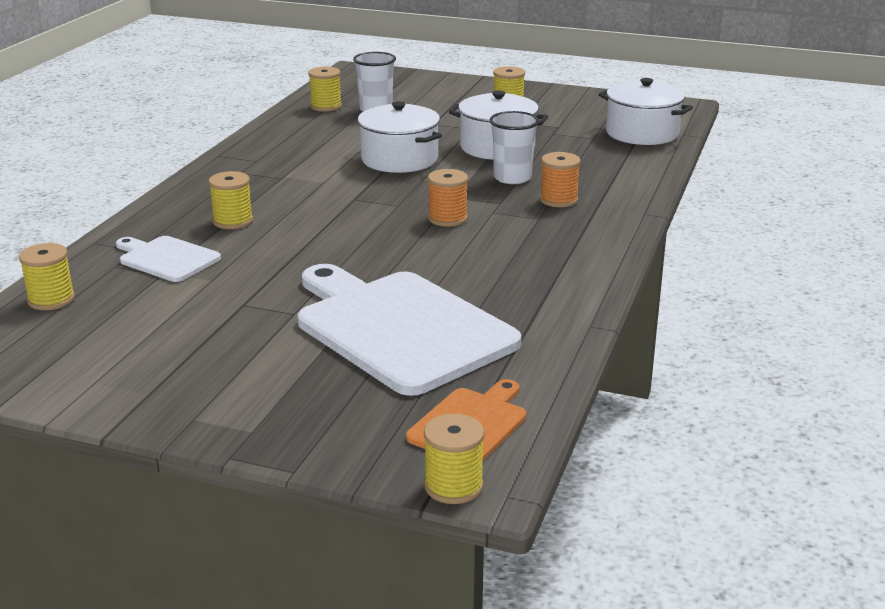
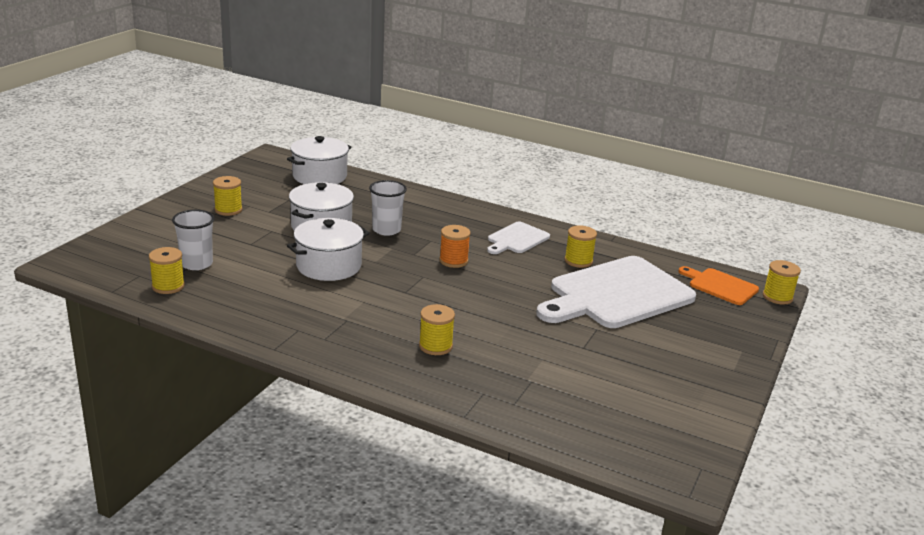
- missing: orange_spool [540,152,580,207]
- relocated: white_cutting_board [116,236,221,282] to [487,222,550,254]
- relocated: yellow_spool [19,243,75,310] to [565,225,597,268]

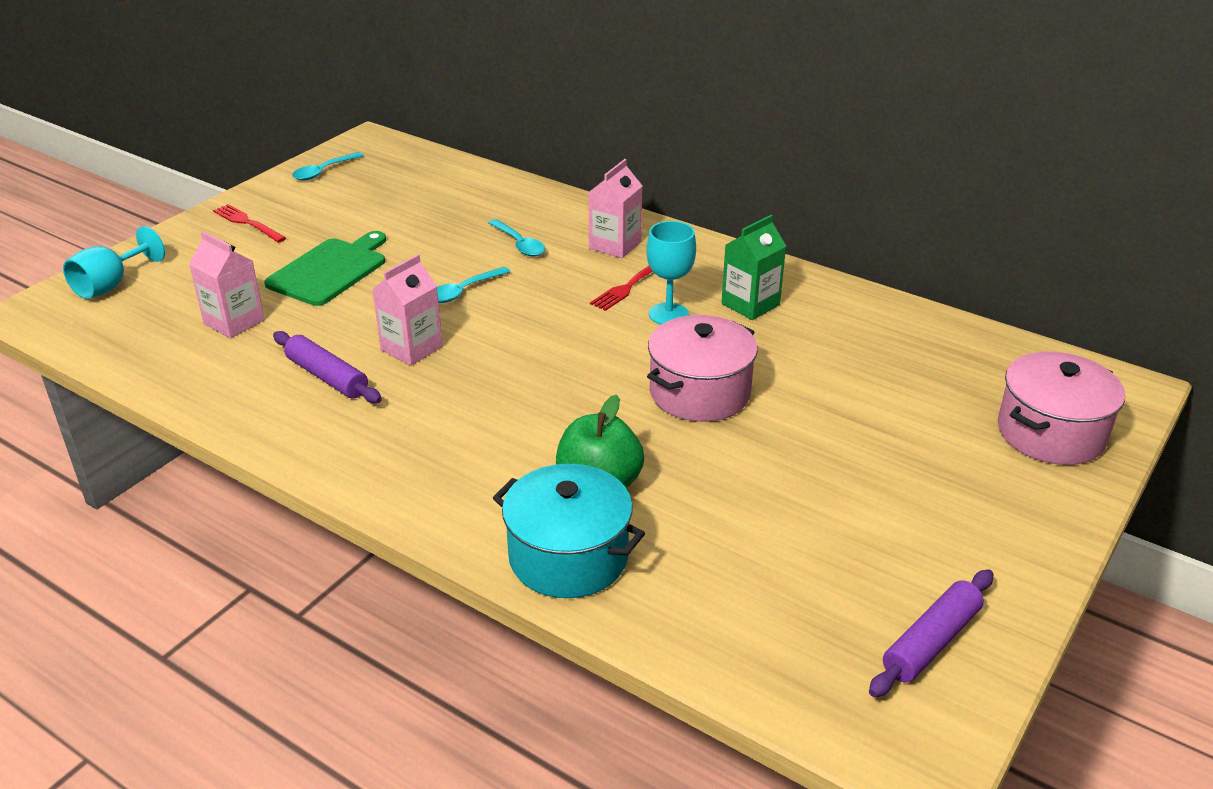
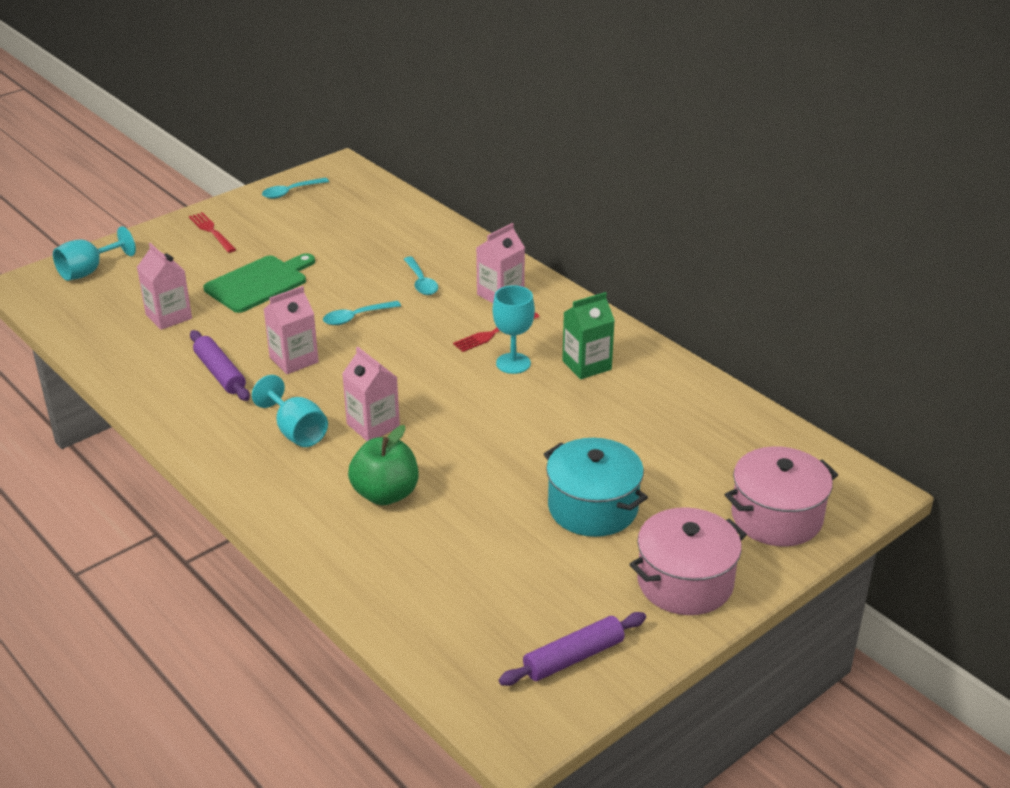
- relocated: pink_pot [647,315,758,422] to [629,507,747,615]
- relocated: turquoise_pot [493,464,645,598] to [544,438,648,537]
- appeared: pink_carton [342,347,400,441]
- appeared: turquoise_goblet [252,375,328,447]

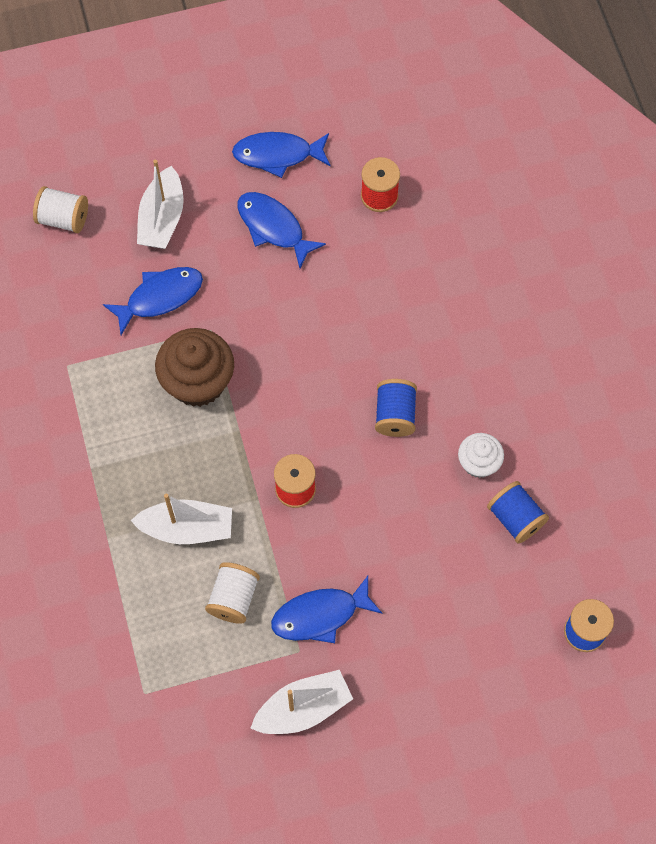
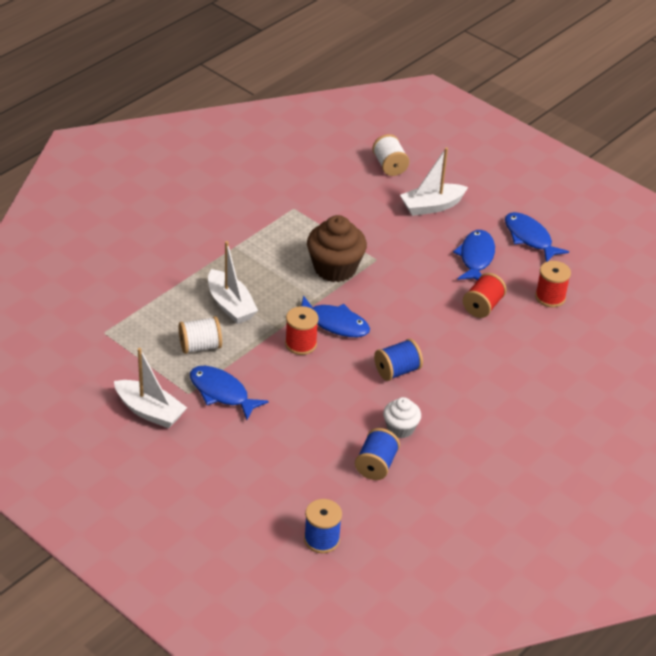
- relocated: blue_fish [103,267,203,335] to [301,295,370,337]
- appeared: red_spool [463,273,507,318]

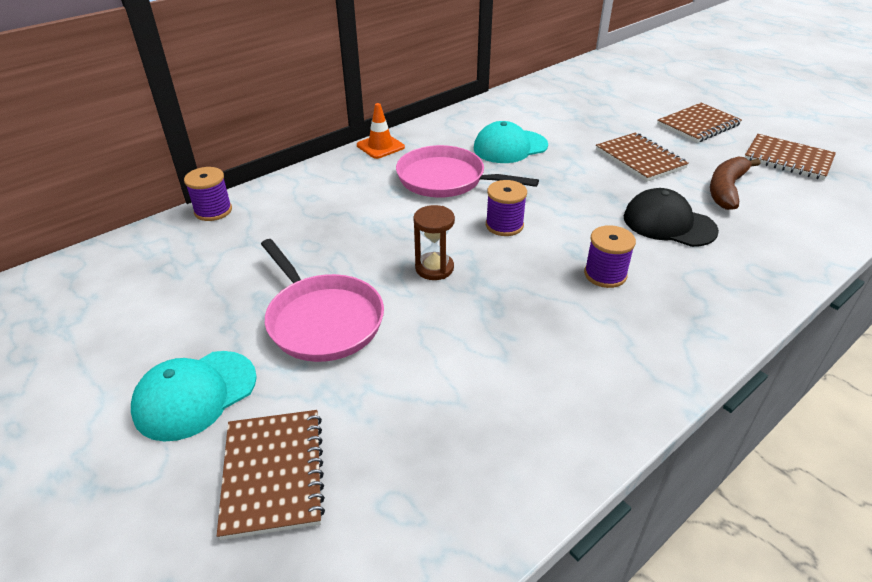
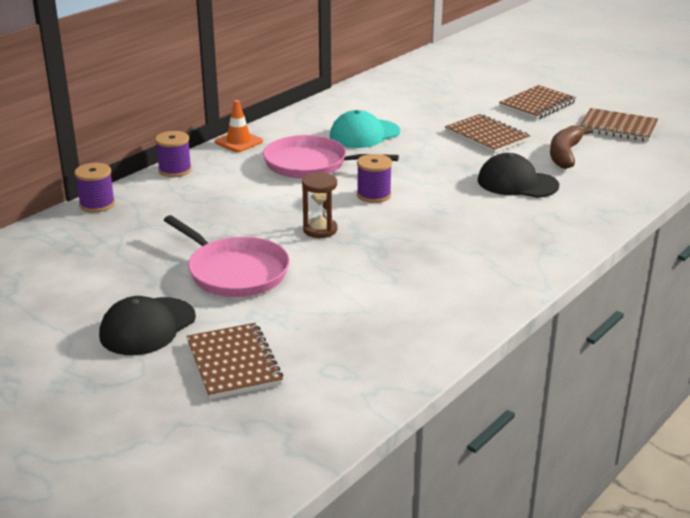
- relocated: purple_spool [584,225,636,288] to [155,131,192,177]
- colour: turquoise_cap [131,351,257,442] to black_cap [99,296,196,355]

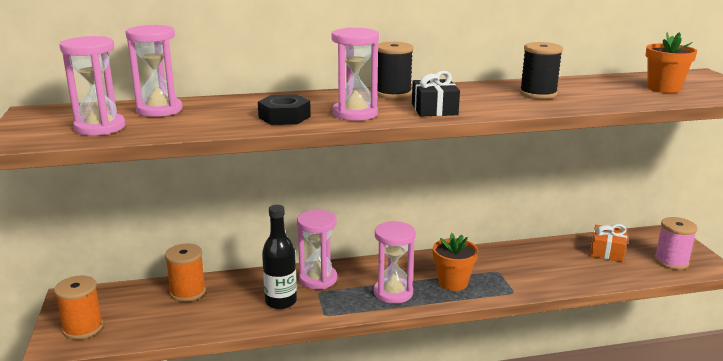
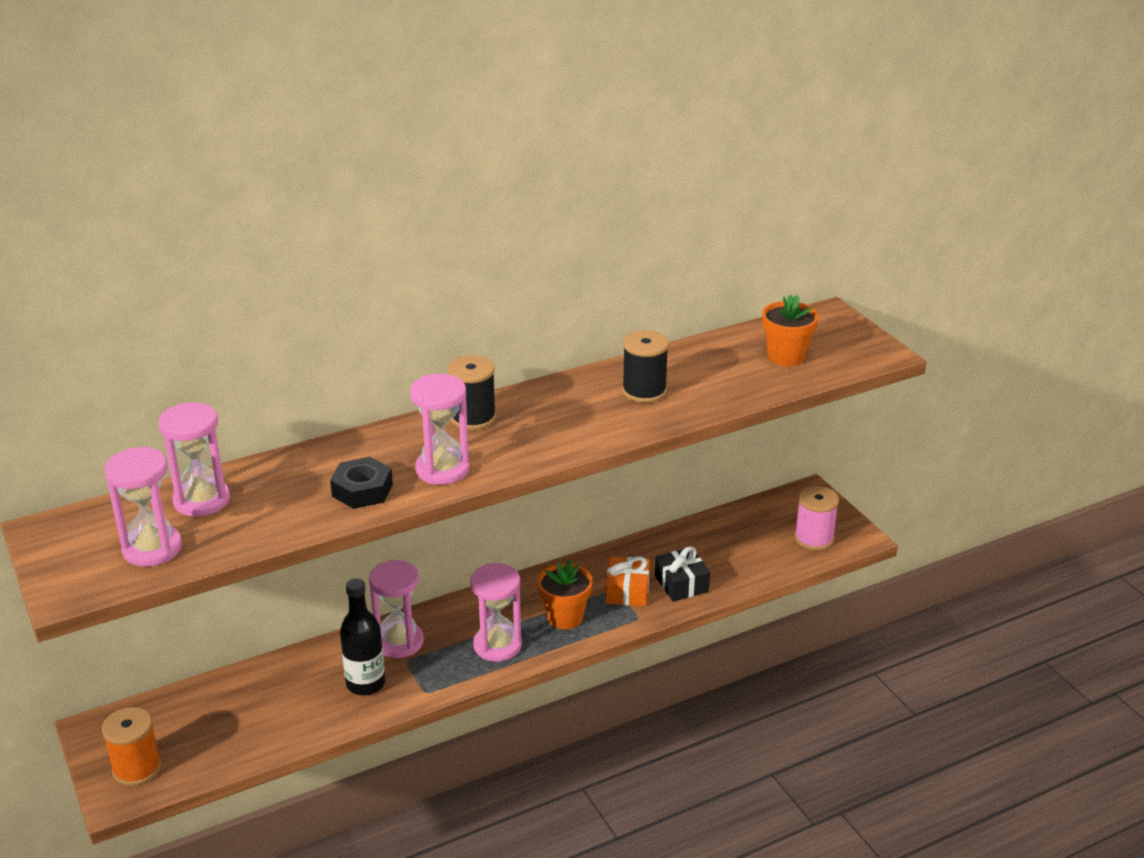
- relocated: black_gift [412,71,460,117] to [655,546,710,602]
- relocated: orange_gift [590,224,627,262] to [606,556,650,607]
- missing: orange_spool [165,244,206,302]

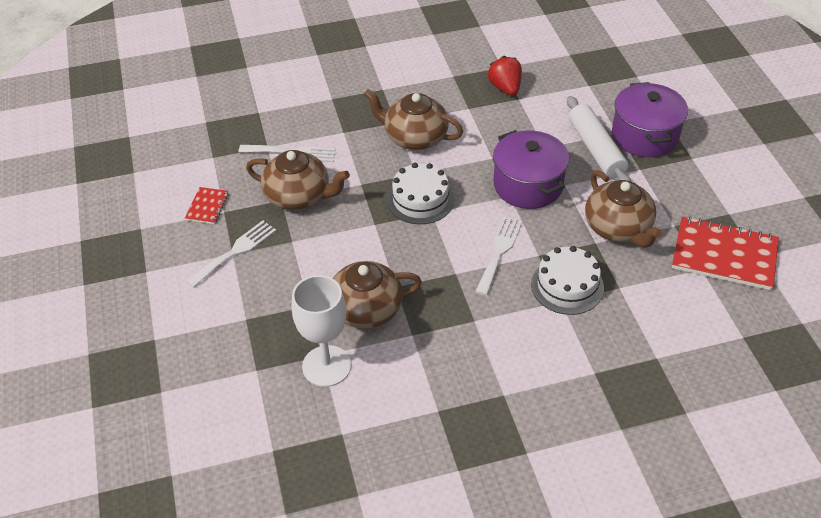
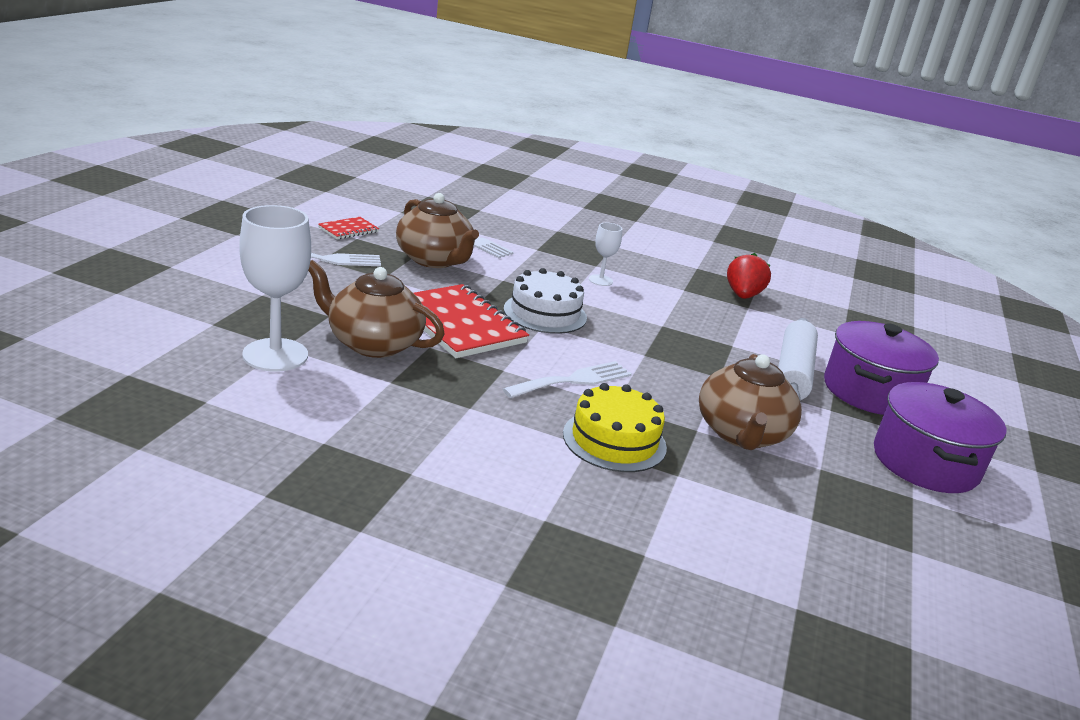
- exchanged: brown_teapot [364,89,463,150] to white_goblet [589,223,622,286]
- relocated: purple_pot [493,130,569,209] to [874,382,1006,493]
- relocated: red_notebook [672,216,779,290] to [414,284,529,358]
- colour: white_cake [531,246,604,315] to yellow_cake [563,383,667,472]

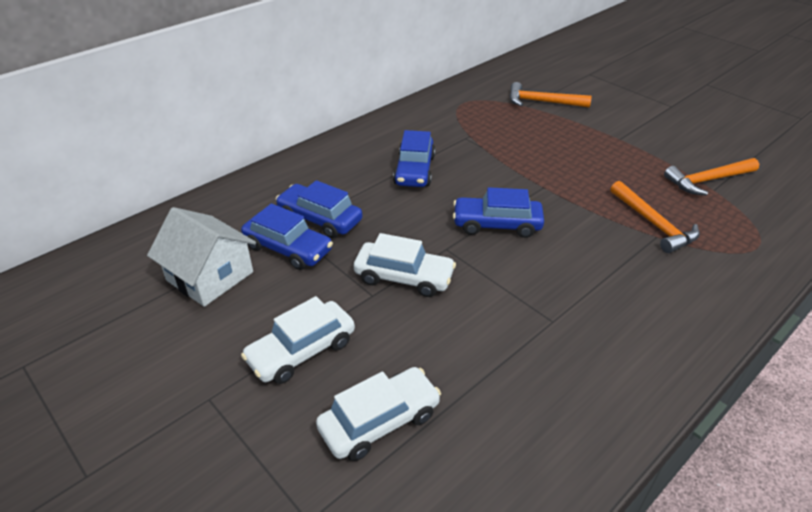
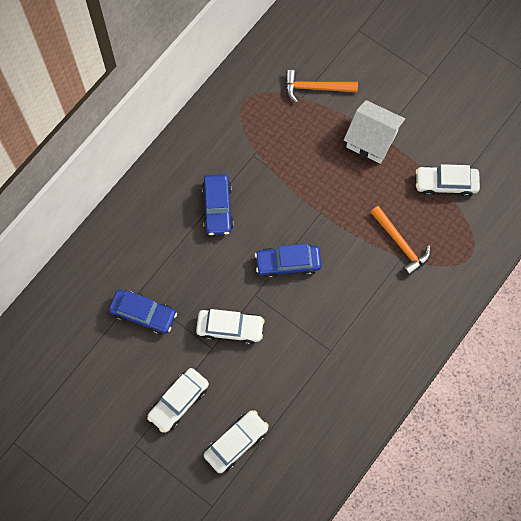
- exchanged: orange_hammer [664,158,759,196] to white_car [415,164,480,197]
- missing: blue_car [276,180,363,238]
- relocated: white_house [147,207,256,307] to [344,100,405,164]

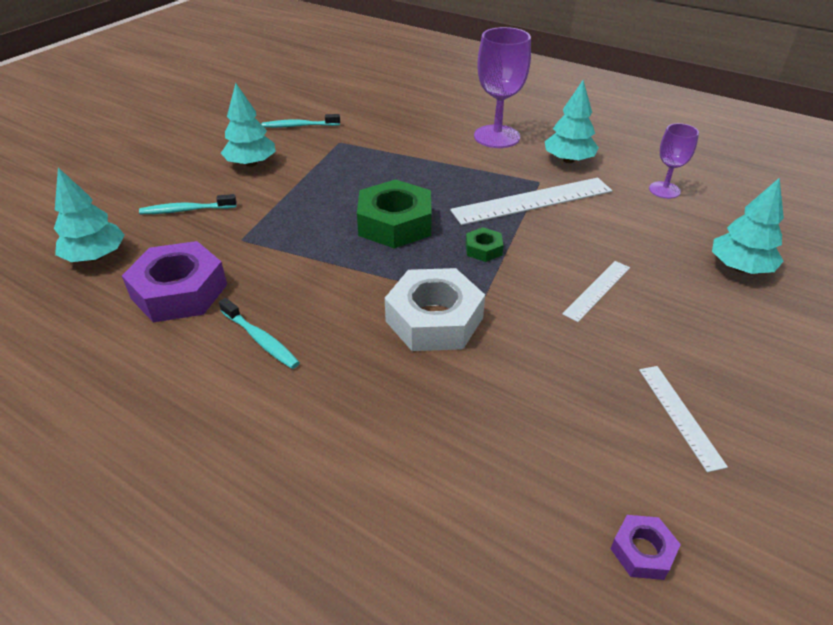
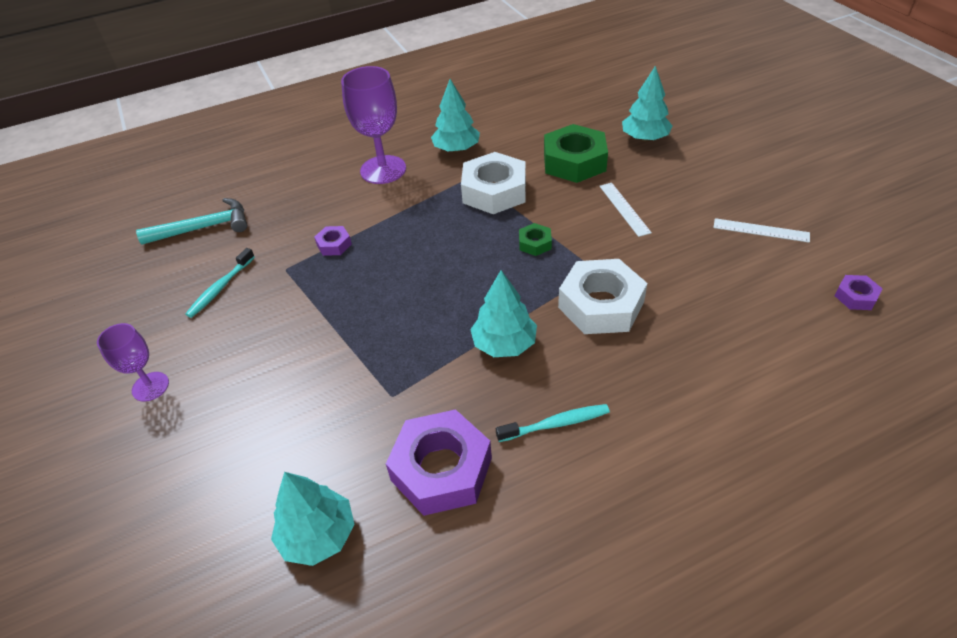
- relocated: turquoise_tree [221,83,276,167] to [470,270,537,357]
- relocated: purple_goblet [649,123,699,199] to [97,323,169,402]
- exchanged: white_ruler [450,177,612,225] to white_nut [461,152,526,214]
- relocated: green_nut [357,179,432,248] to [544,124,608,183]
- missing: turquoise_toothbrush [139,194,237,214]
- appeared: turquoise_hammer [136,198,247,245]
- appeared: purple_nut [314,226,352,256]

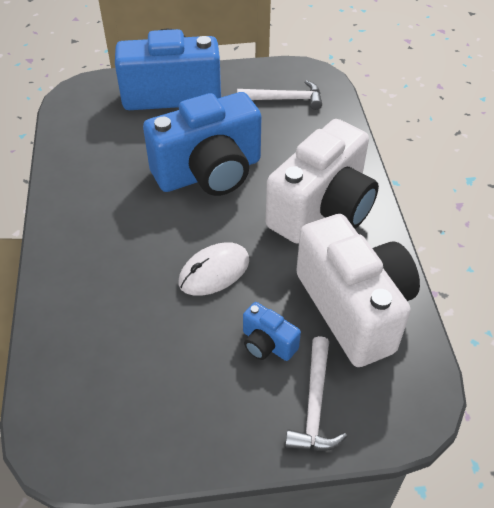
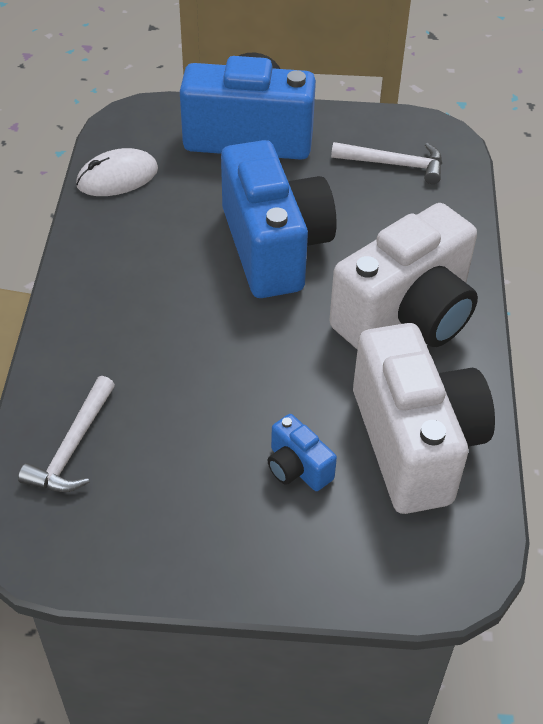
- spun: blue_camera [143,92,262,196] = [221,140,337,298] 90 degrees counterclockwise
- relocated: white_mouse [179,242,249,296] to [76,148,158,196]
- relocated: white_hammer [285,336,347,451] to [18,376,115,492]

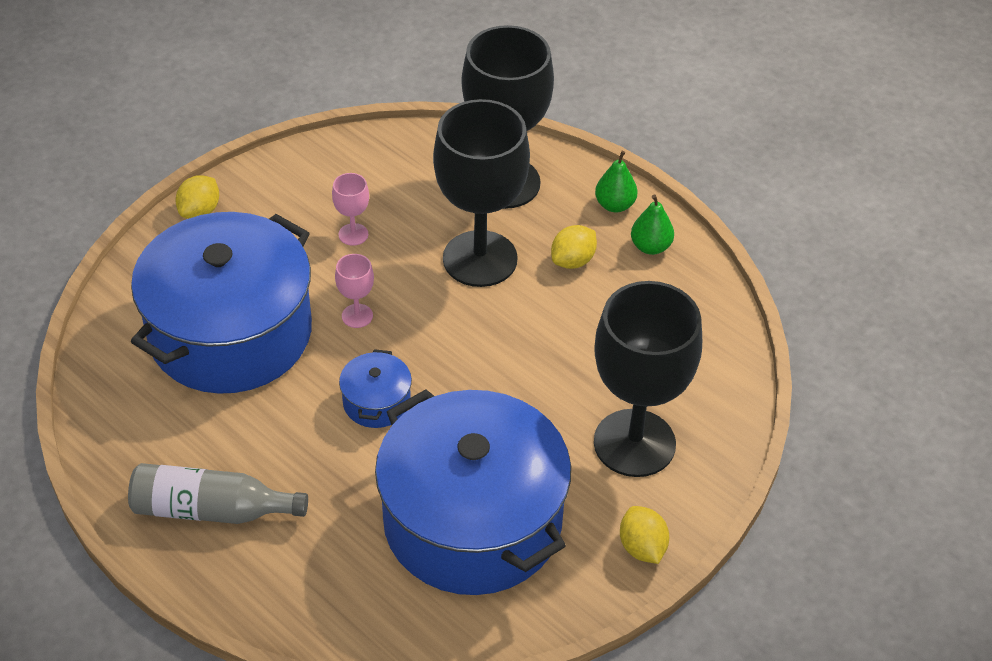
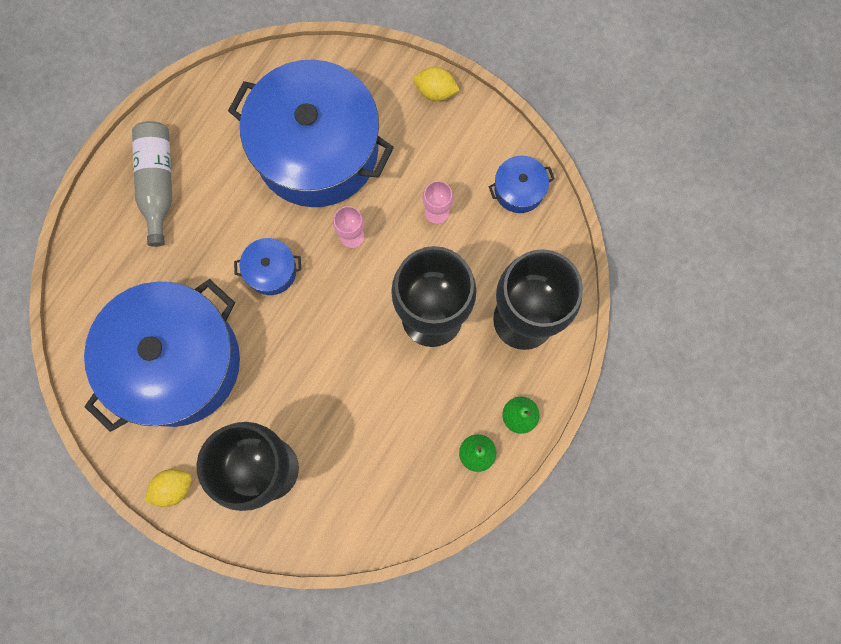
- missing: yellow_lemon [551,225,597,269]
- appeared: blue_pot [489,156,555,213]

